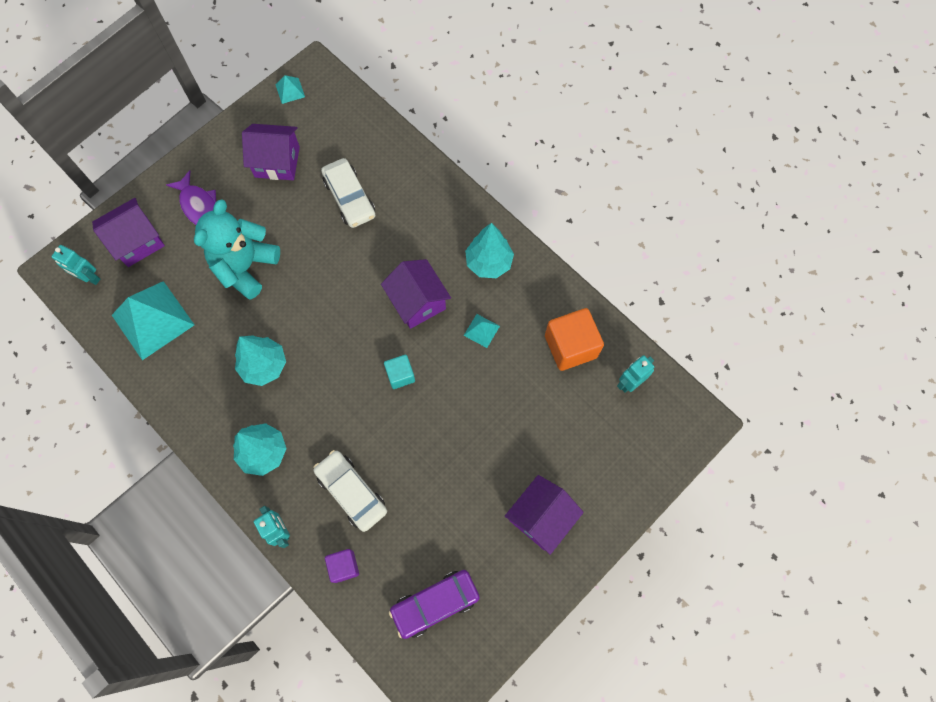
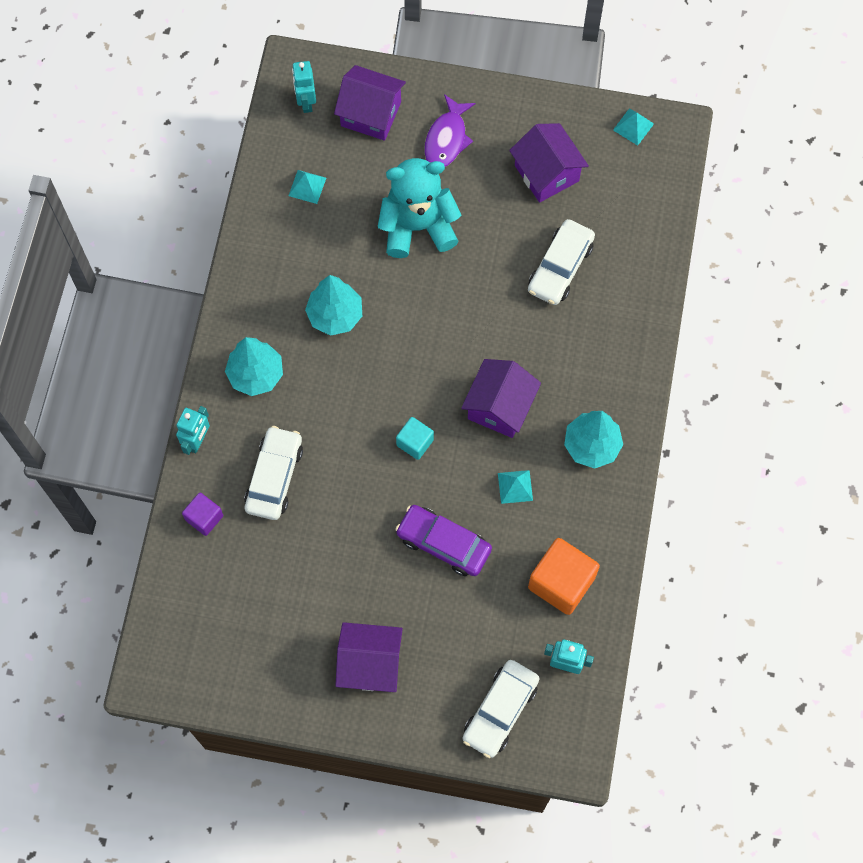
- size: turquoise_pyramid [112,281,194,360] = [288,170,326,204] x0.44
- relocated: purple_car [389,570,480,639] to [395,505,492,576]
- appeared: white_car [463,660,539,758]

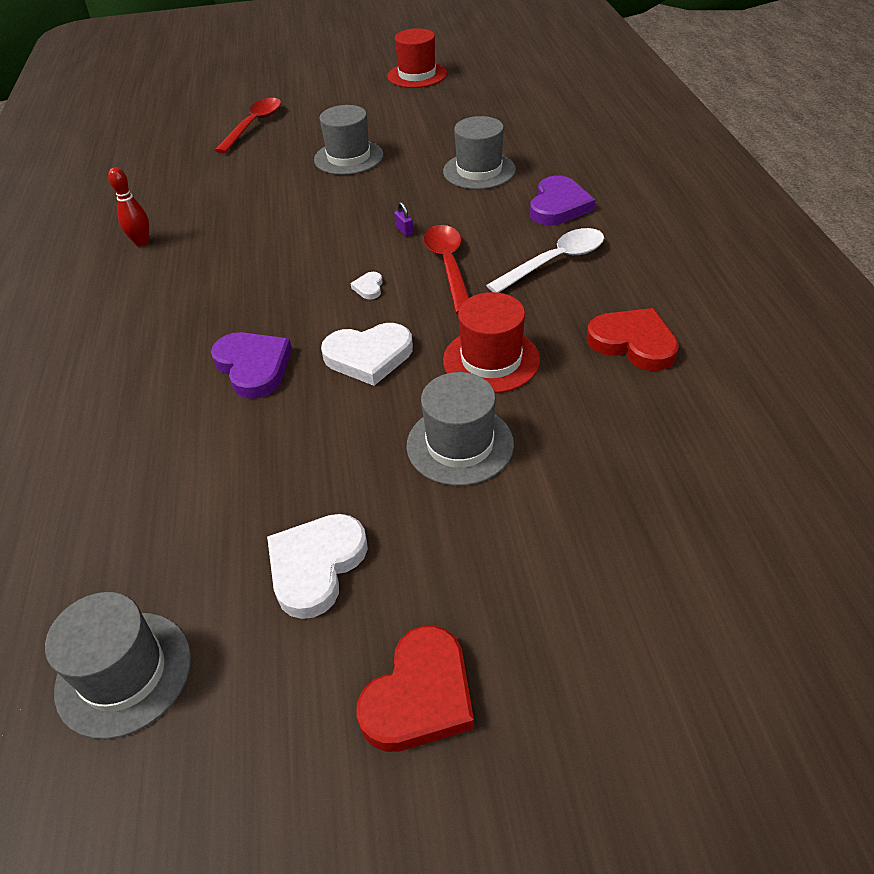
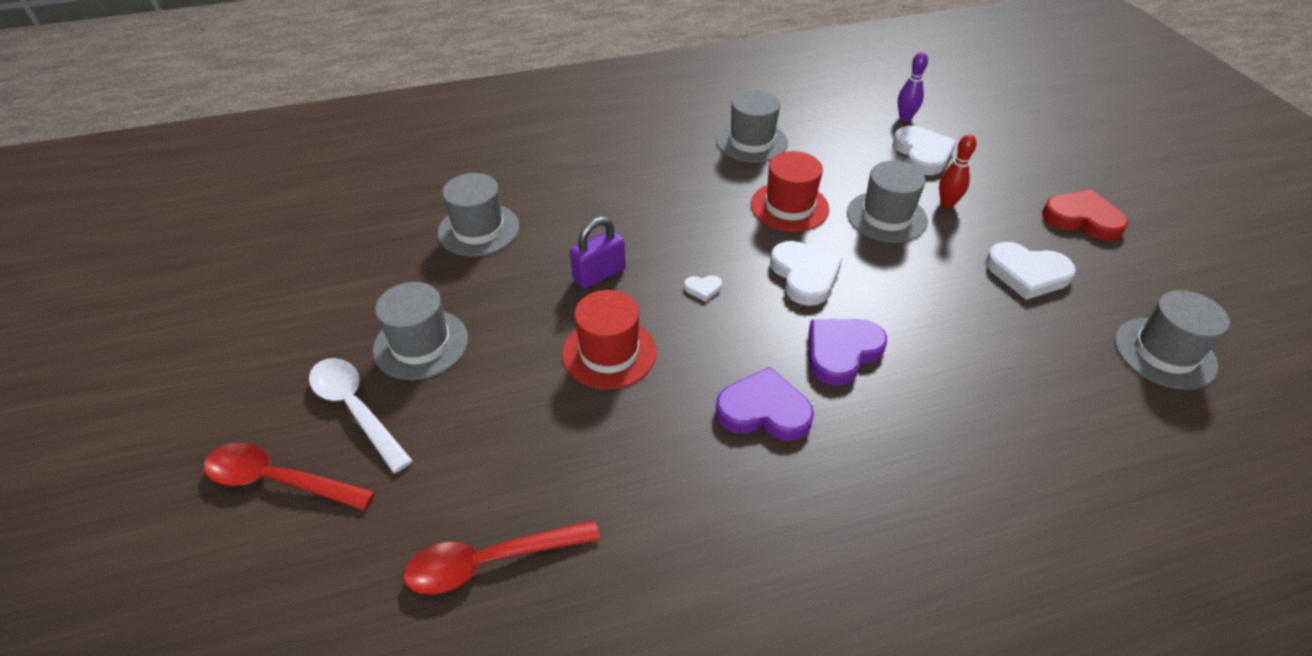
- relocated: red_hat [387,28,447,88] to [562,290,656,389]
- relocated: red_bowling_pin [108,167,149,247] to [939,134,977,208]
- relocated: purple_heart [530,176,595,225] to [716,367,814,441]
- size: purple_padlock [394,202,414,237] = [570,217,625,289] x2.11
- relocated: red_spoon [423,225,469,314] to [403,520,600,595]
- relocated: white_spoon [486,228,604,293] to [309,358,413,473]
- exchanged: red_heart [586,308,679,371] to grey_hat [716,90,788,163]
- appeared: purple_bowling_pin [898,52,928,121]
- appeared: white_heart [893,126,956,175]

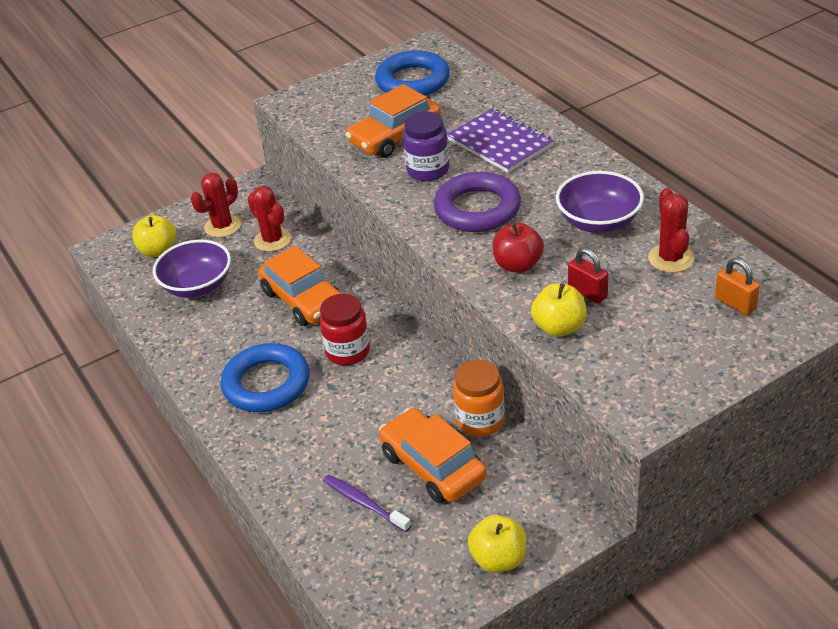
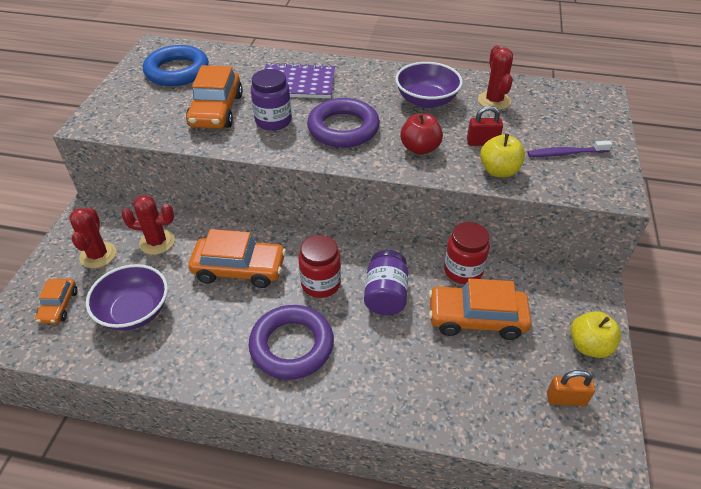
- spun: red_cactus [648,188,694,273] = [478,46,513,110] 45 degrees clockwise
- exchanged: yellow_apple [132,215,176,257] to orange_car [35,279,77,324]
- relocated: orange_padlock [715,258,760,315] to [547,370,595,406]
- colour: blue_ring [221,343,310,412] to purple_ring [249,305,334,380]
- colour: orange_jar [453,360,505,437] to red_jar [444,222,490,284]
- relocated: purple_toothbrush [323,475,411,532] to [528,140,612,157]
- appeared: purple_jar [364,250,408,315]

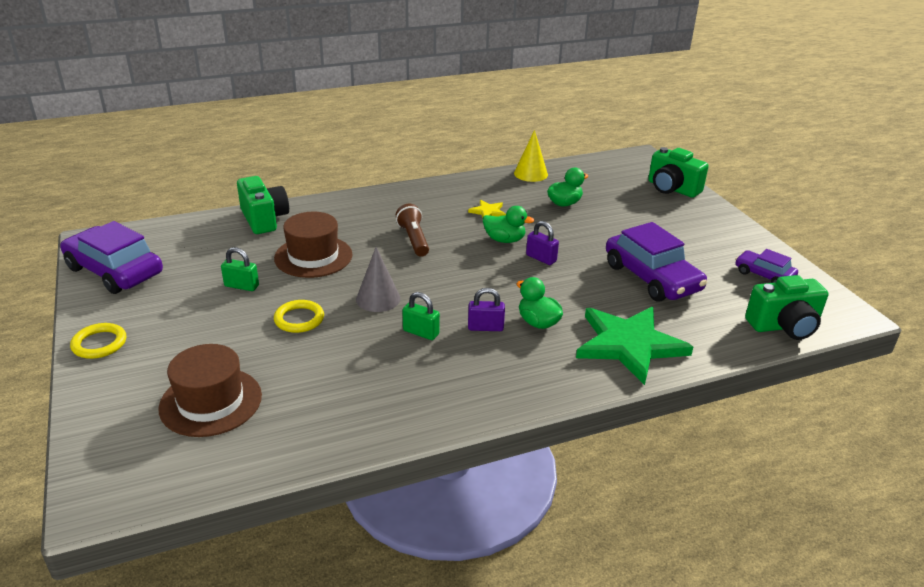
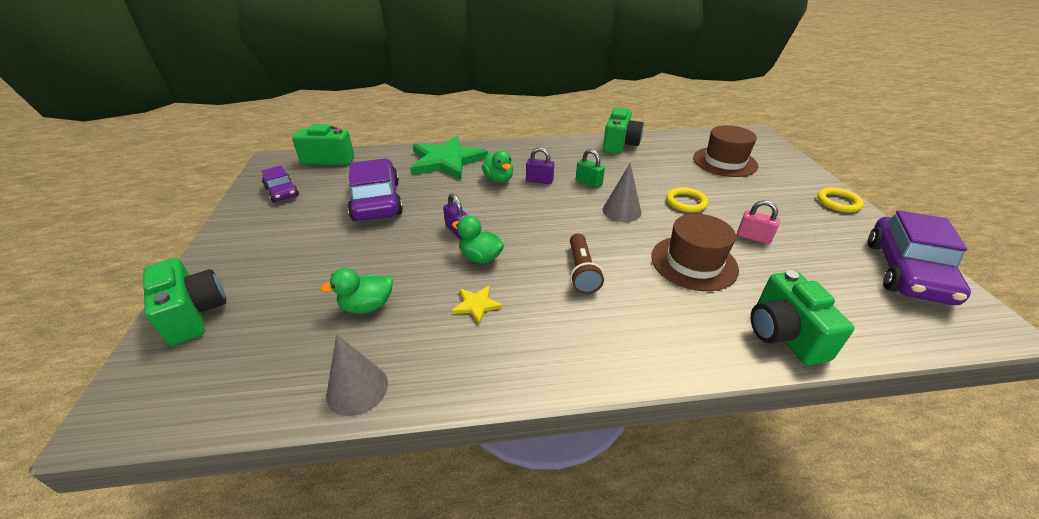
- colour: yellow_cone [514,130,548,182] to grey_cone [326,334,388,416]
- spun: purple_car [60,221,163,294] = [868,210,971,305] 60 degrees clockwise
- colour: green_padlock [221,247,259,291] to pink_padlock [737,200,780,244]
- appeared: green_camera [603,108,644,154]

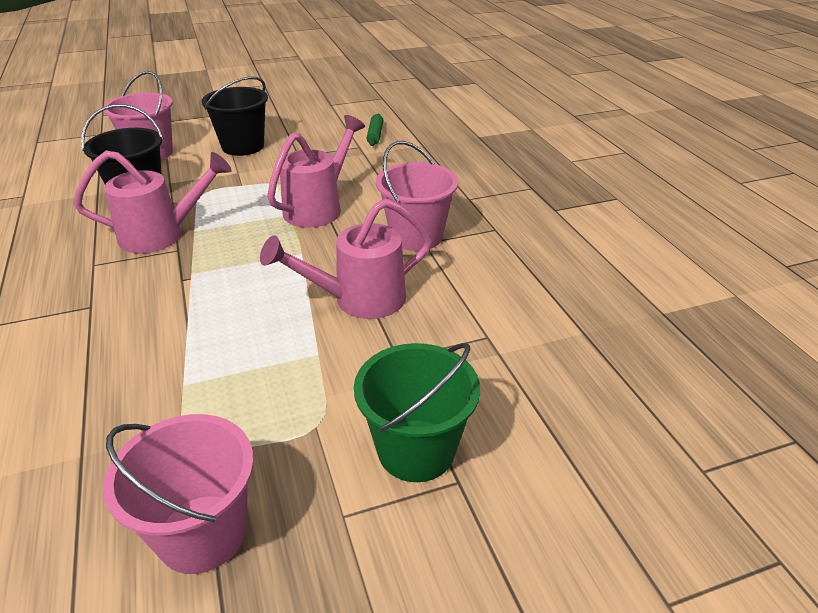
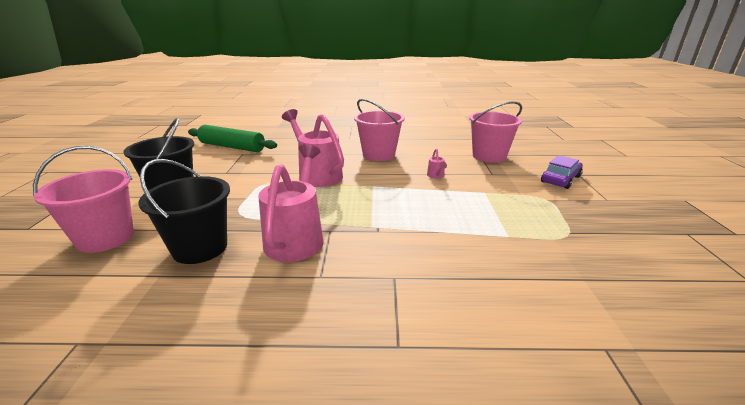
- size: green_rolling_pin [367,114,383,146] = [188,125,277,152] x1.92
- size: pink_watering_can [260,198,432,319] = [427,148,447,179] x0.40
- exchanged: green_bucket [354,343,480,482] to purple_car [541,155,583,189]
- relocated: pink_bucket [103,414,254,574] to [469,101,522,163]

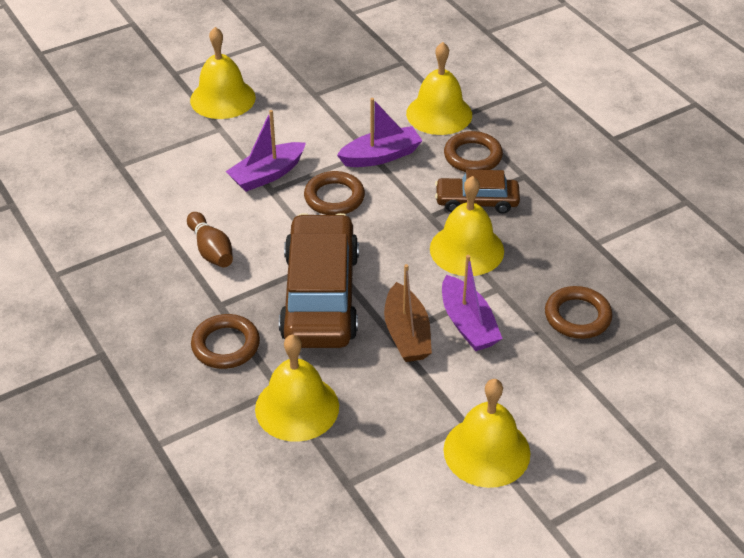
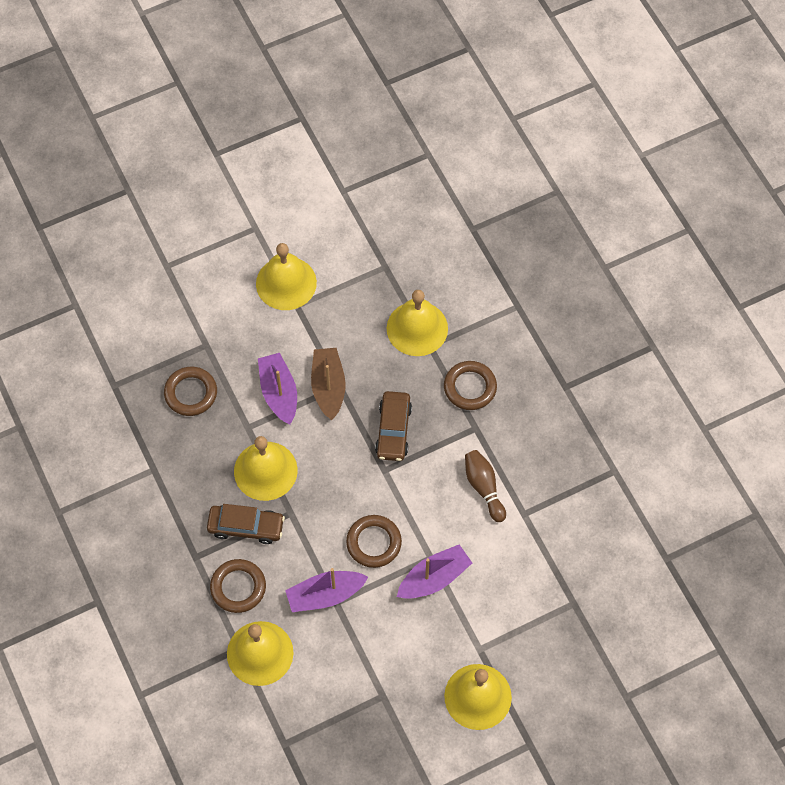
- size: brown_car [279,213,359,348] = [375,391,412,461] x0.53

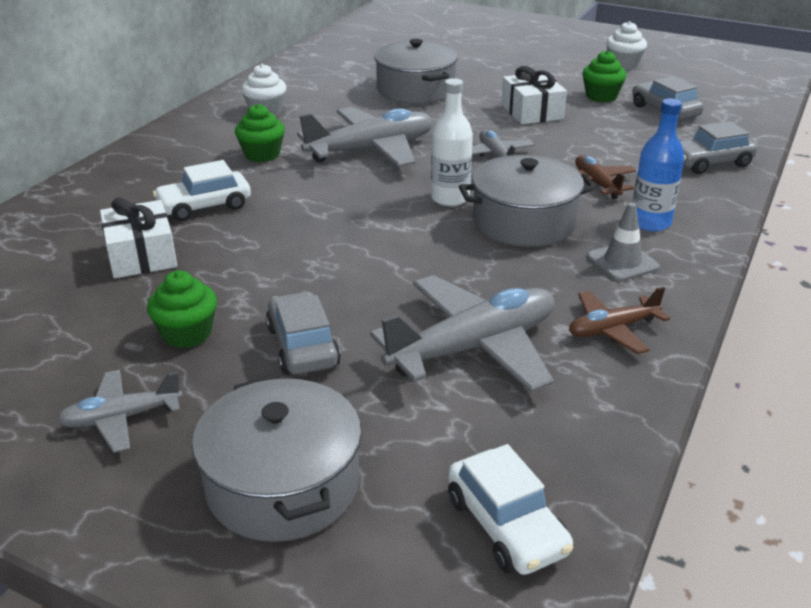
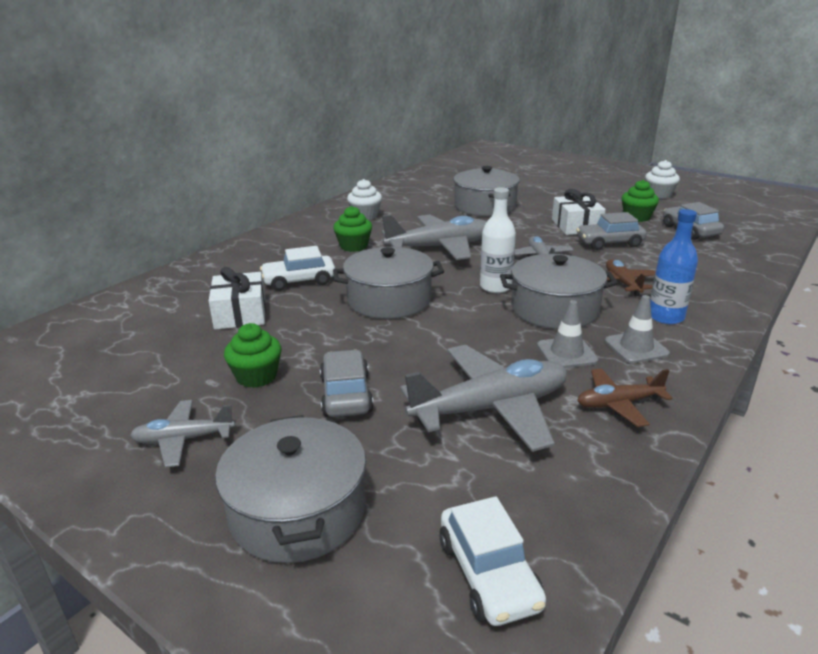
- relocated: grey_car [680,121,757,174] to [576,212,647,250]
- appeared: grey_pot [333,247,444,319]
- appeared: grey_traffic_cone [537,300,598,368]

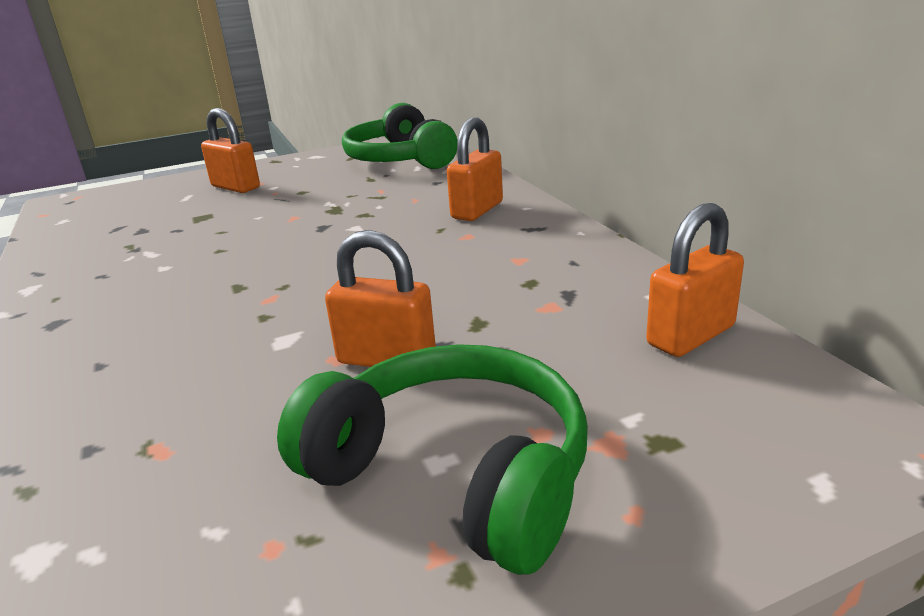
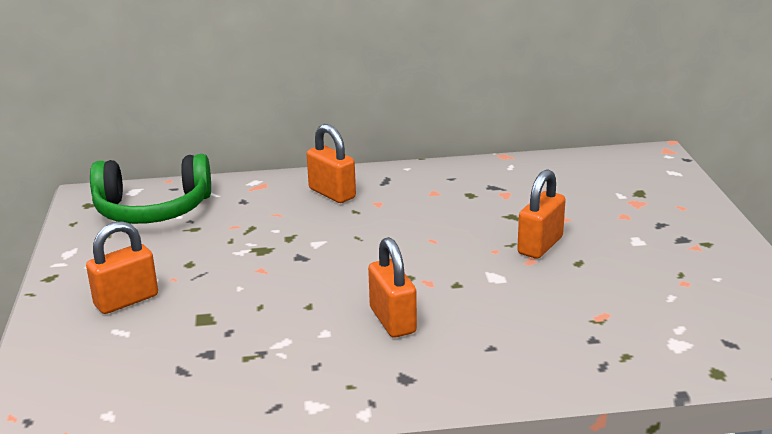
- relocated: orange_padlock [646,203,744,357] to [368,237,417,338]
- missing: green_headphones [277,344,588,575]

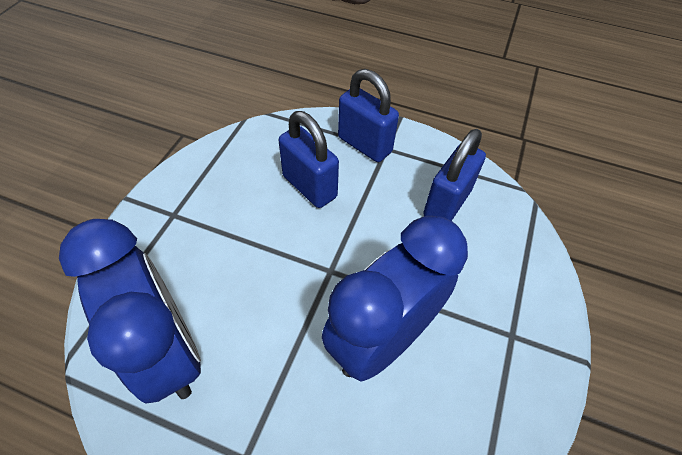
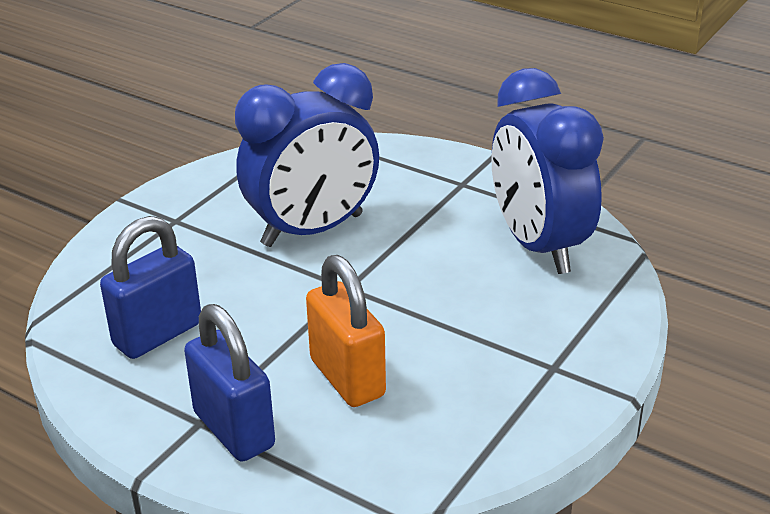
- colour: blue_padlock [279,111,339,208] to orange_padlock [306,255,386,407]

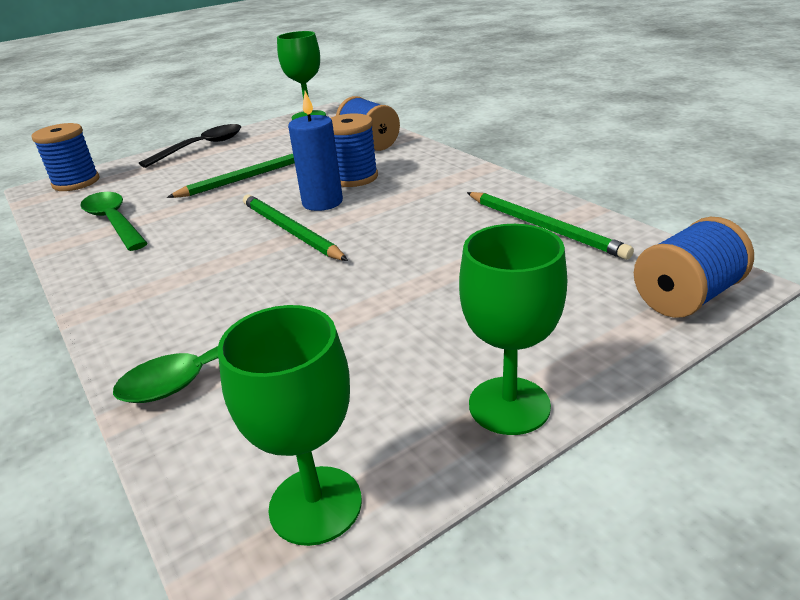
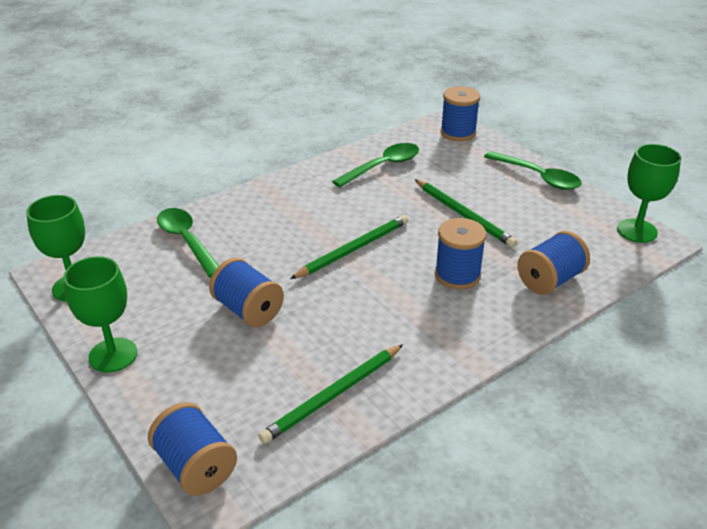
- missing: blue_candle [288,91,343,211]
- colour: black_spoon [139,124,241,168] to green_spoon [484,151,582,190]
- appeared: blue_spool [209,258,284,327]

